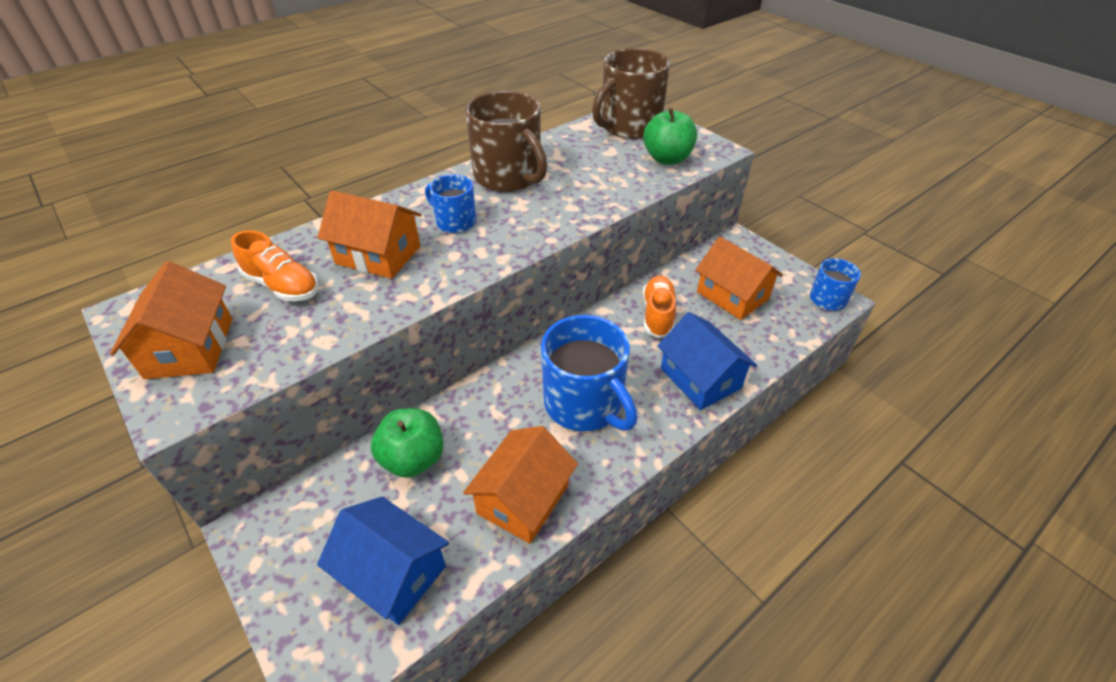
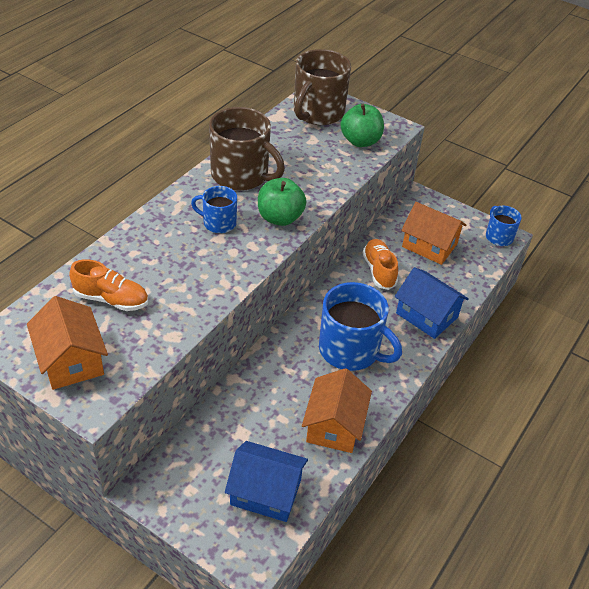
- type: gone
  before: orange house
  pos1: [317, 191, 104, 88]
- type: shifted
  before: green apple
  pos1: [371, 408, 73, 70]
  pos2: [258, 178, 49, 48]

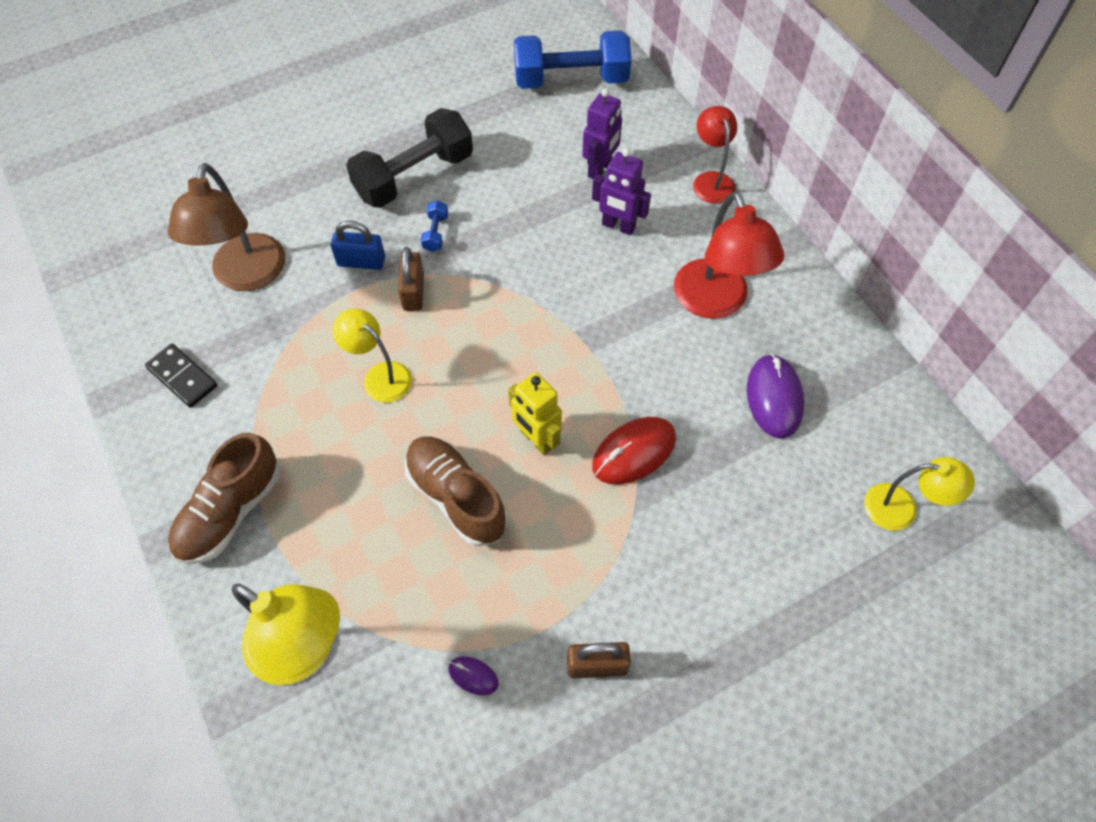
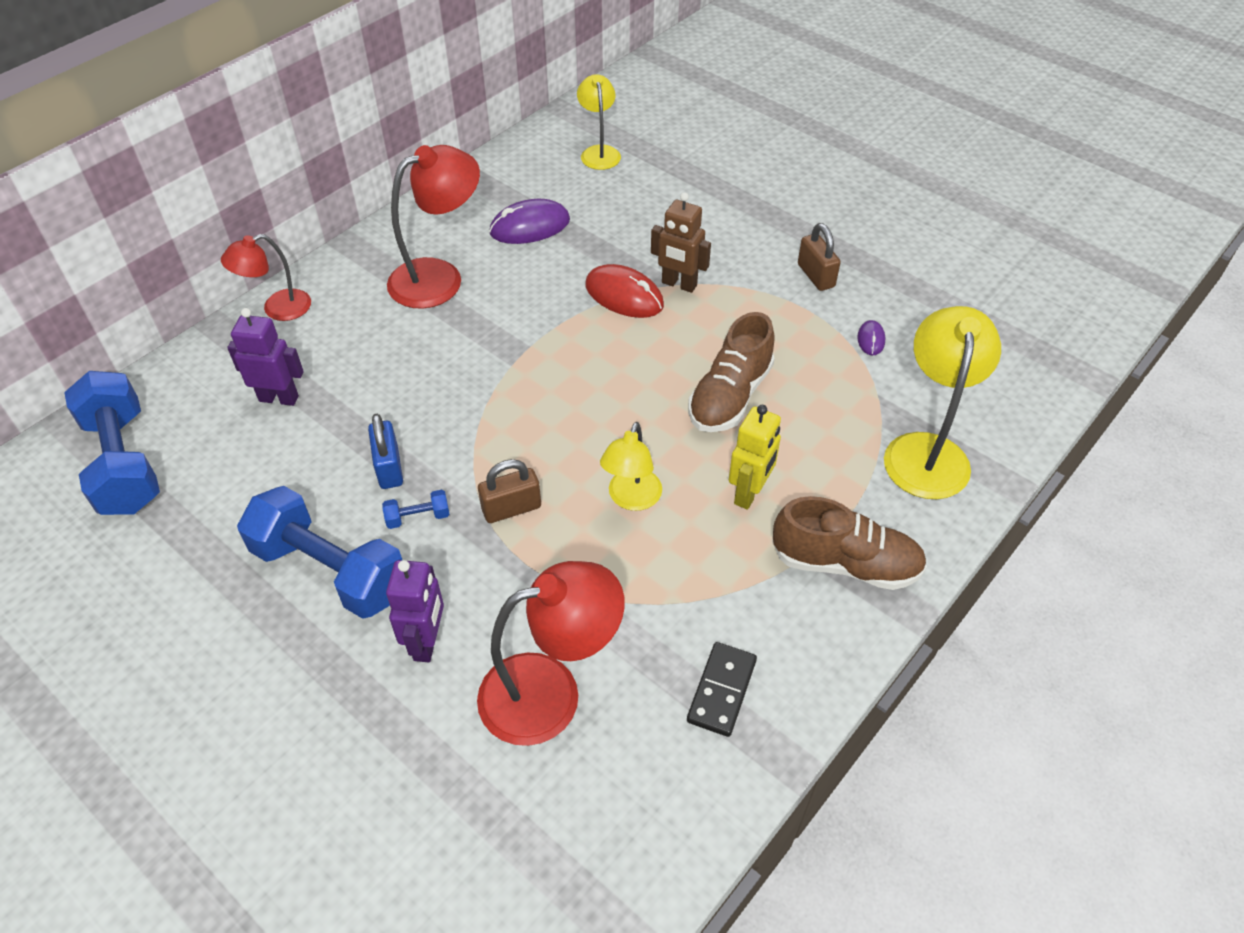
- type: repainted
  before: brown lamp
  after: red lamp
  pos1: [168, 163, 117, 128]
  pos2: [477, 561, 148, 185]
- type: shifted
  before: blue padlock
  pos1: [331, 221, 54, 49]
  pos2: [368, 414, 35, 75]
- type: repainted
  before: black dumbbell
  after: blue dumbbell
  pos1: [346, 108, 127, 100]
  pos2: [237, 486, 165, 133]
- type: shifted
  before: yellow robot
  pos1: [508, 372, 54, 83]
  pos2: [729, 405, 52, 105]
- type: shifted
  before: purple robot
  pos1: [592, 148, 59, 87]
  pos2: [386, 560, 58, 102]
- type: new
  after: brown robot
  pos2: [651, 192, 60, 101]

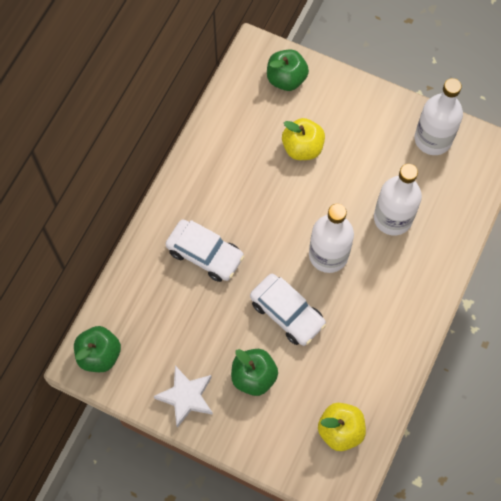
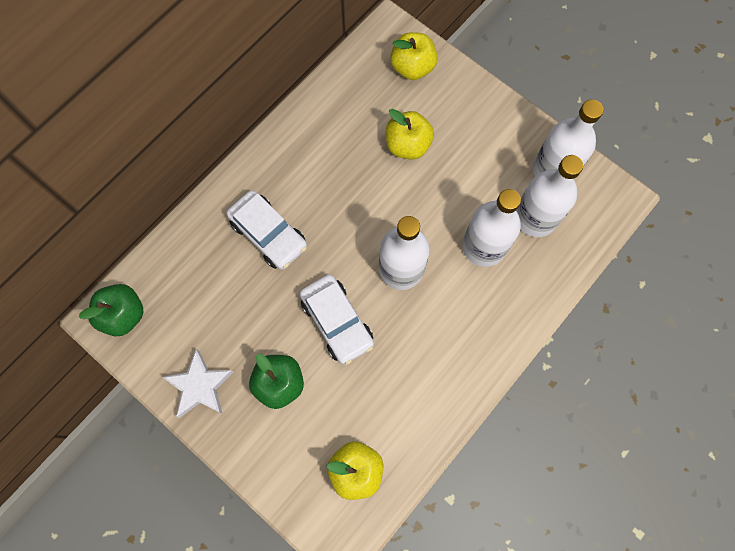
- type: repainted
  before: green apple
  after: yellow apple
  pos1: [267, 49, 42, 42]
  pos2: [390, 32, 48, 48]
- type: new
  after: white bottle
  pos2: [516, 155, 67, 82]

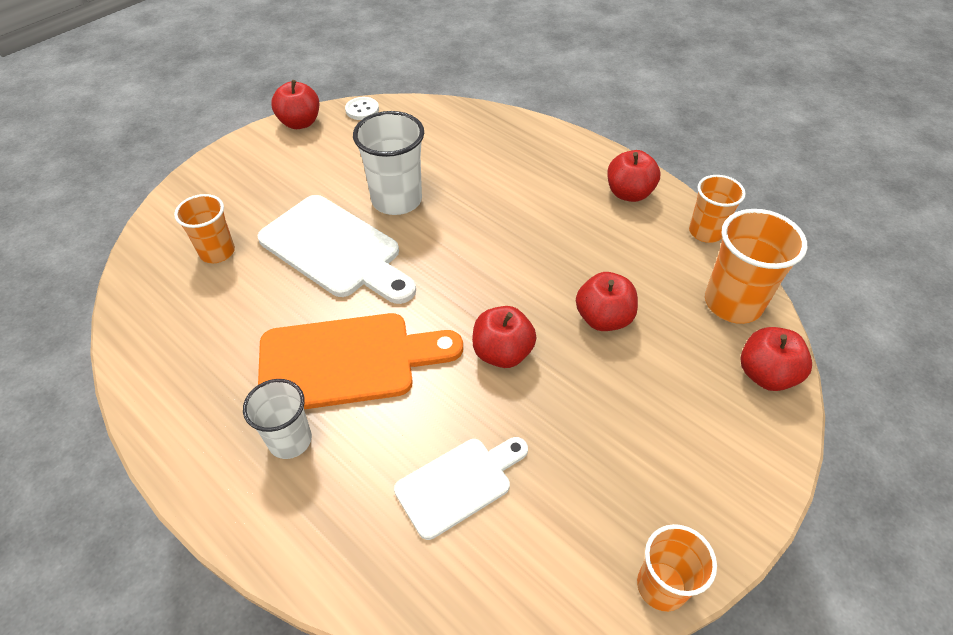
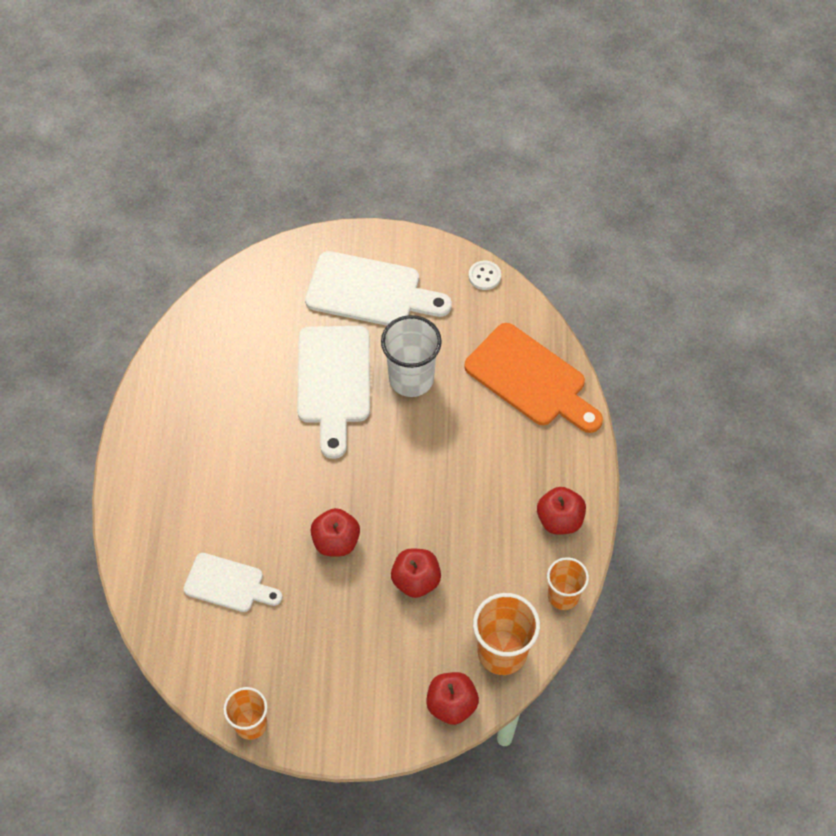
- type: gone
  before: orange cup
  pos1: [174, 194, 61, 69]
- type: gone
  before: white cup
  pos1: [243, 379, 69, 80]
- type: shifted
  before: orange cutting board
  pos1: [258, 313, 205, 97]
  pos2: [464, 323, 139, 110]
- type: gone
  before: red apple
  pos1: [271, 80, 48, 49]
- type: new
  after: white cutting board
  pos2: [305, 251, 147, 75]

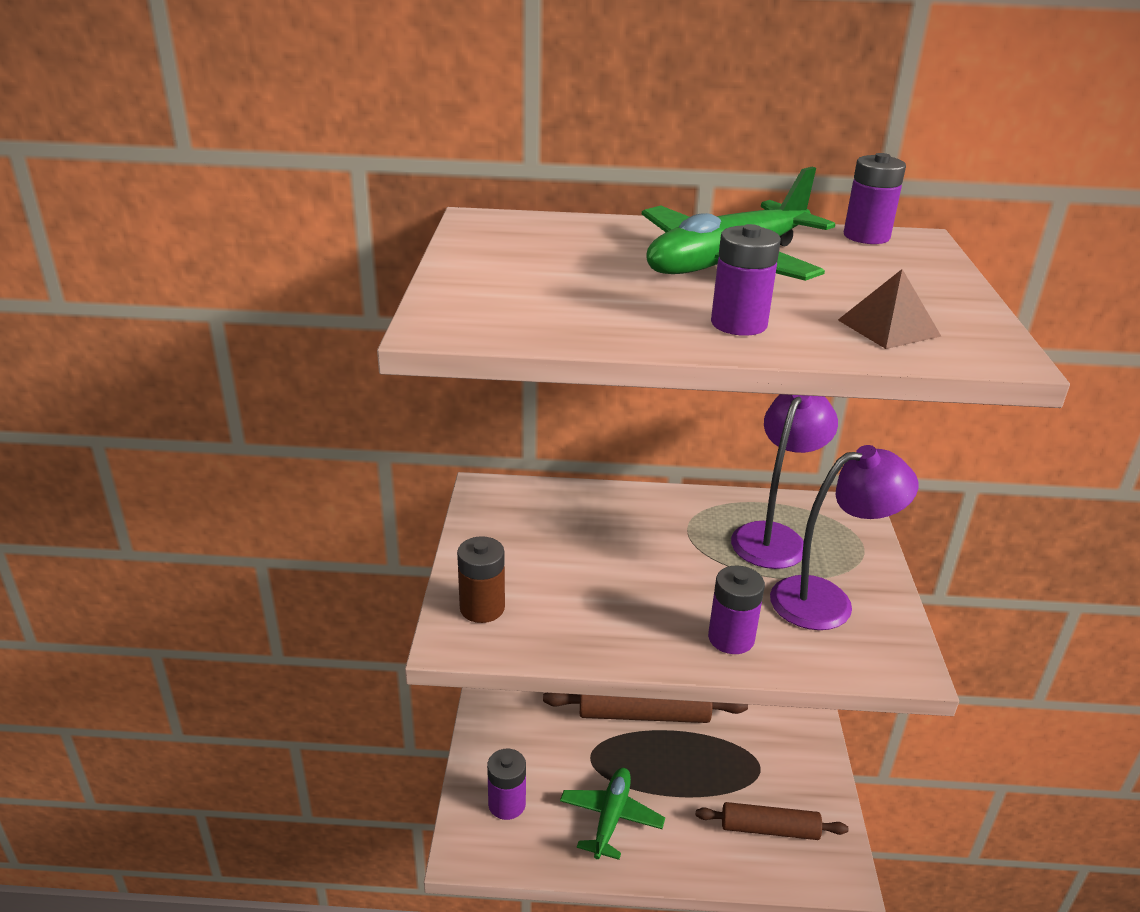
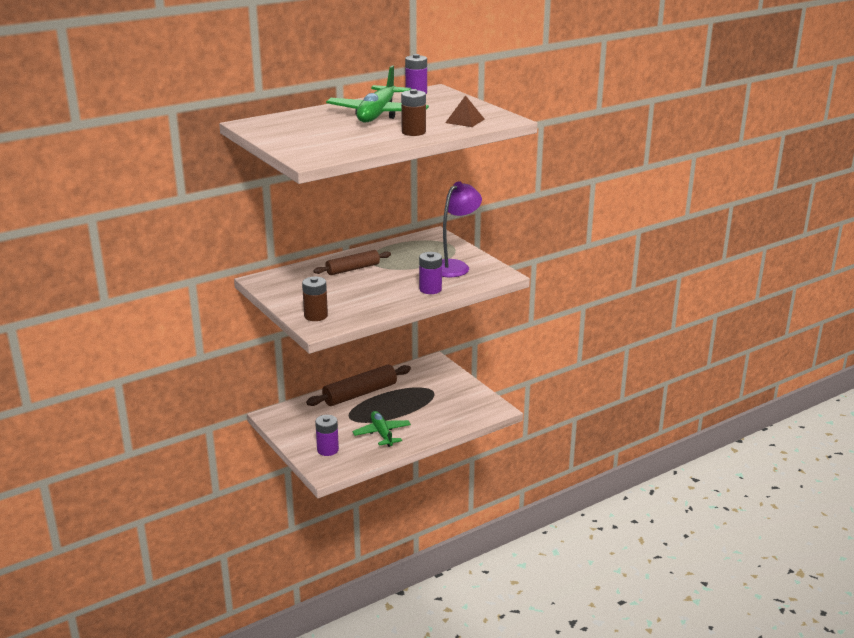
- type: shifted
  before: brown rolling pin
  pos1: [696, 802, 153, 38]
  pos2: [313, 250, 78, 25]
- type: repainted
  before: purple battery
  after: brown battery
  pos1: [711, 224, 70, 112]
  pos2: [401, 89, 25, 47]
- type: gone
  before: purple lamp
  pos1: [731, 394, 107, 175]

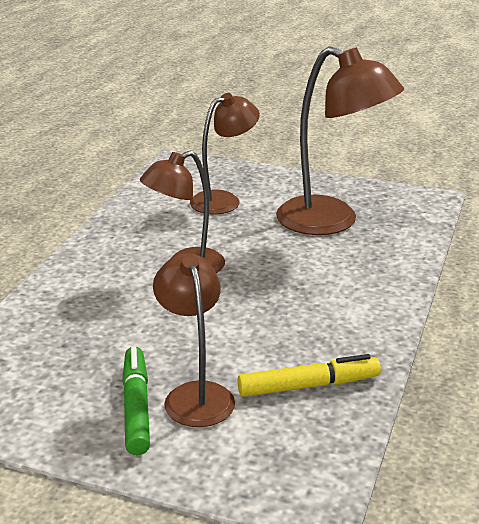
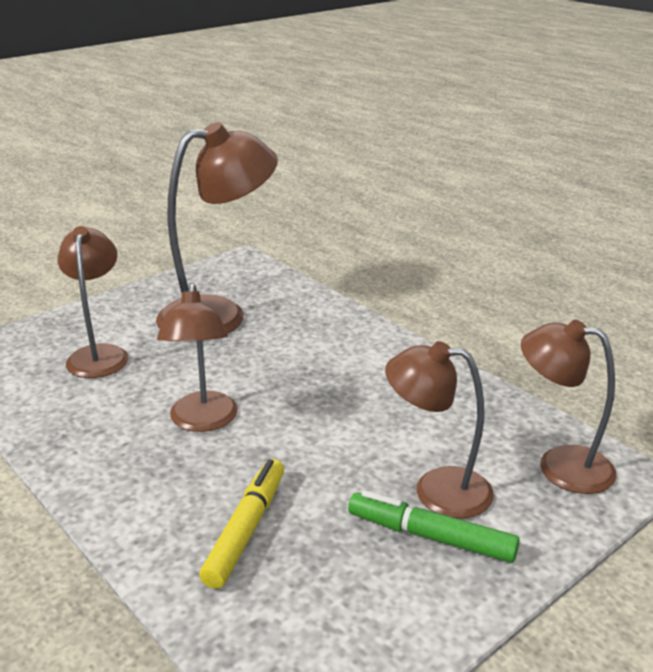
- type: shifted
  before: yellow marker
  pos1: [237, 354, 144, 43]
  pos2: [199, 459, 85, 130]
- type: new
  after: brown lamp
  pos2: [521, 320, 95, 174]

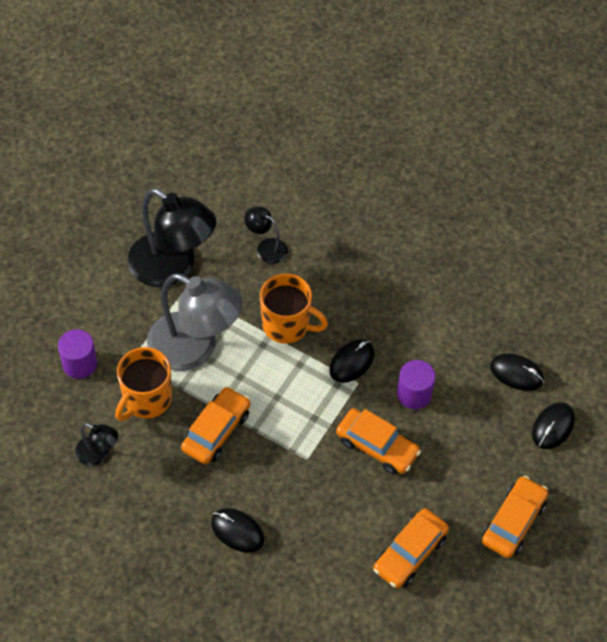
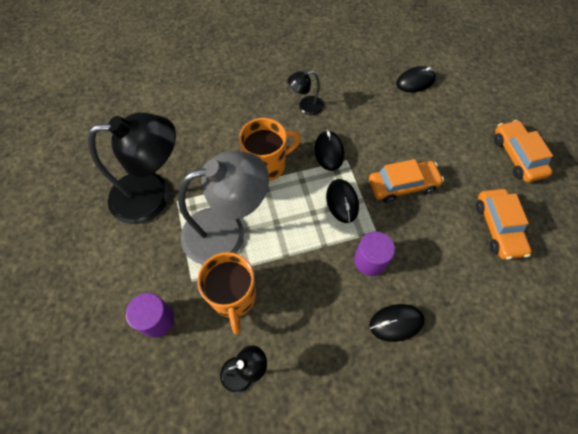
- type: gone
  before: orange car
  pos1: [181, 386, 69, 78]
- type: shifted
  before: black lamp
  pos1: [245, 206, 43, 58]
  pos2: [288, 70, 36, 45]
- type: shifted
  before: purple cylinder
  pos1: [397, 360, 39, 49]
  pos2: [354, 232, 41, 44]
- type: shifted
  before: black mouse
  pos1: [532, 402, 43, 47]
  pos2: [326, 179, 33, 44]

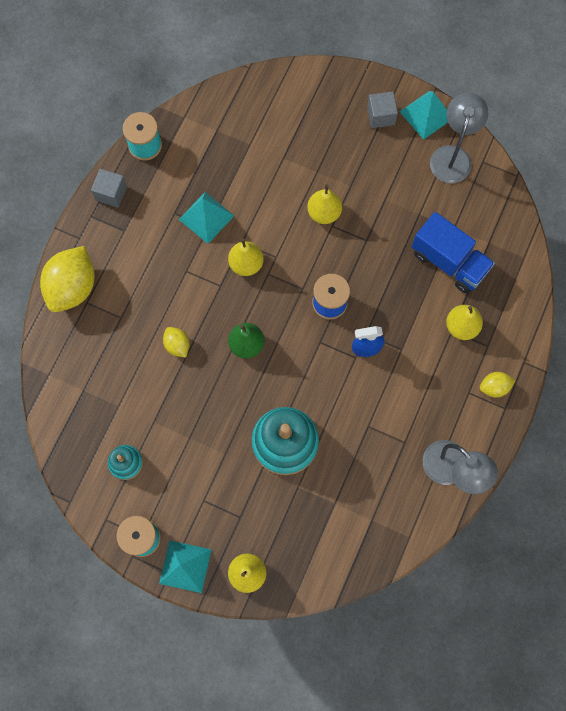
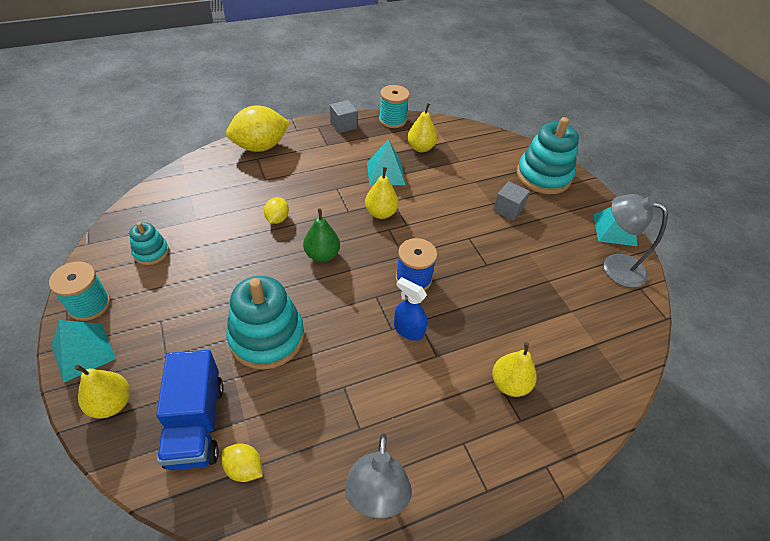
- type: shifted
  before: yellow pear
  pos1: [307, 184, 35, 40]
  pos2: [407, 103, 30, 49]
- type: shifted
  before: grey cube
  pos1: [367, 91, 31, 37]
  pos2: [493, 181, 37, 40]
- type: shifted
  before: blue truck
  pos1: [412, 212, 83, 81]
  pos2: [156, 350, 68, 120]
- type: rotated
  before: grey lamp
  pos1: [430, 92, 58, 91]
  pos2: [604, 194, 64, 94]
  turn: -120
- type: shifted
  before: yellow lemon
  pos1: [480, 372, 35, 25]
  pos2: [222, 443, 41, 39]
- type: new
  after: turquoise stacking toy
  pos2: [517, 117, 62, 77]

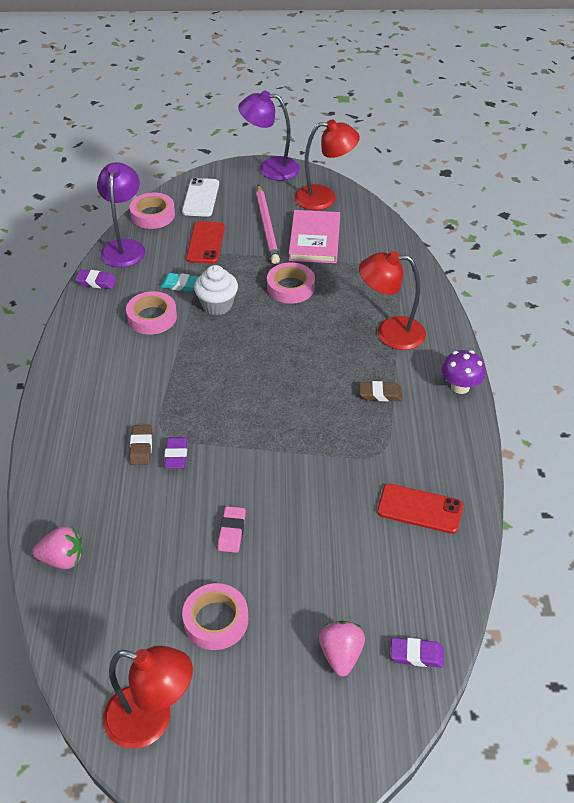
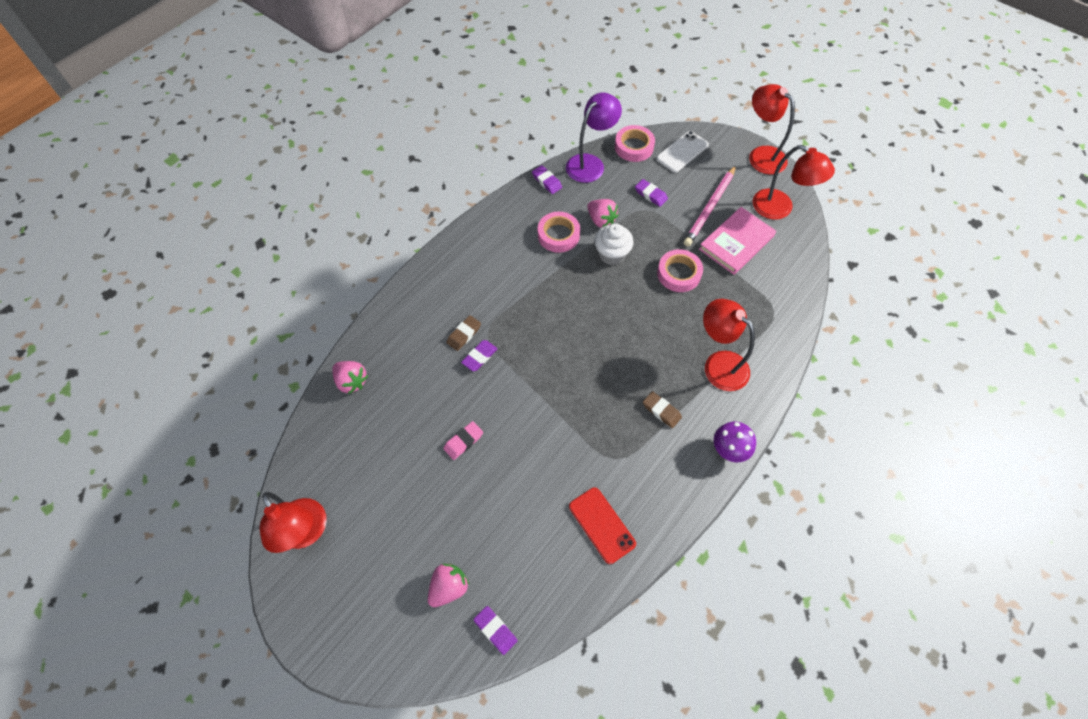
- type: swapped
  before: turquoise eraser
  after: pink strawberry
  pos1: [160, 273, 38, 19]
  pos2: [587, 199, 31, 29]
- type: gone
  before: pink tape
  pos1: [182, 583, 66, 67]
- type: swapped
  before: red phone
  after: purple eraser
  pos1: [186, 221, 39, 43]
  pos2: [635, 179, 33, 28]
- type: repainted
  before: purple lamp
  after: red lamp
  pos1: [238, 90, 62, 91]
  pos2: [749, 84, 46, 91]

